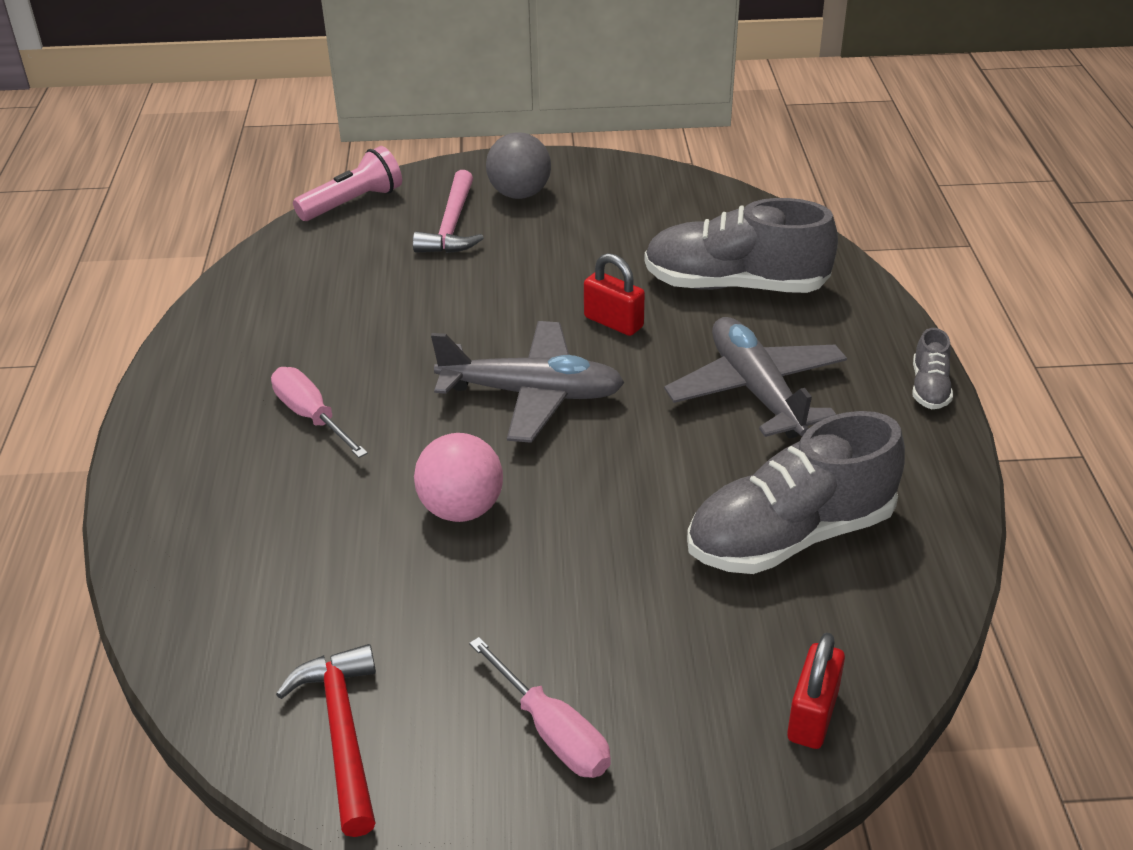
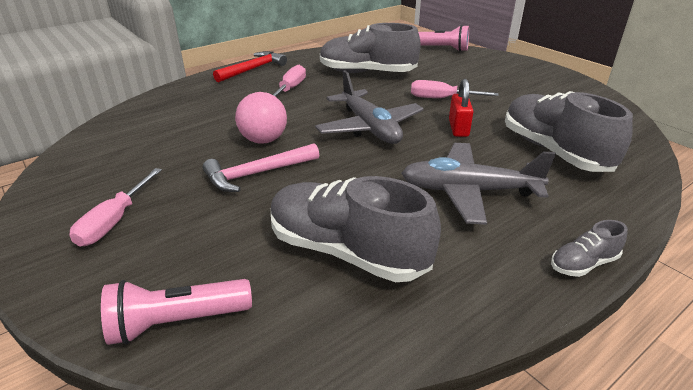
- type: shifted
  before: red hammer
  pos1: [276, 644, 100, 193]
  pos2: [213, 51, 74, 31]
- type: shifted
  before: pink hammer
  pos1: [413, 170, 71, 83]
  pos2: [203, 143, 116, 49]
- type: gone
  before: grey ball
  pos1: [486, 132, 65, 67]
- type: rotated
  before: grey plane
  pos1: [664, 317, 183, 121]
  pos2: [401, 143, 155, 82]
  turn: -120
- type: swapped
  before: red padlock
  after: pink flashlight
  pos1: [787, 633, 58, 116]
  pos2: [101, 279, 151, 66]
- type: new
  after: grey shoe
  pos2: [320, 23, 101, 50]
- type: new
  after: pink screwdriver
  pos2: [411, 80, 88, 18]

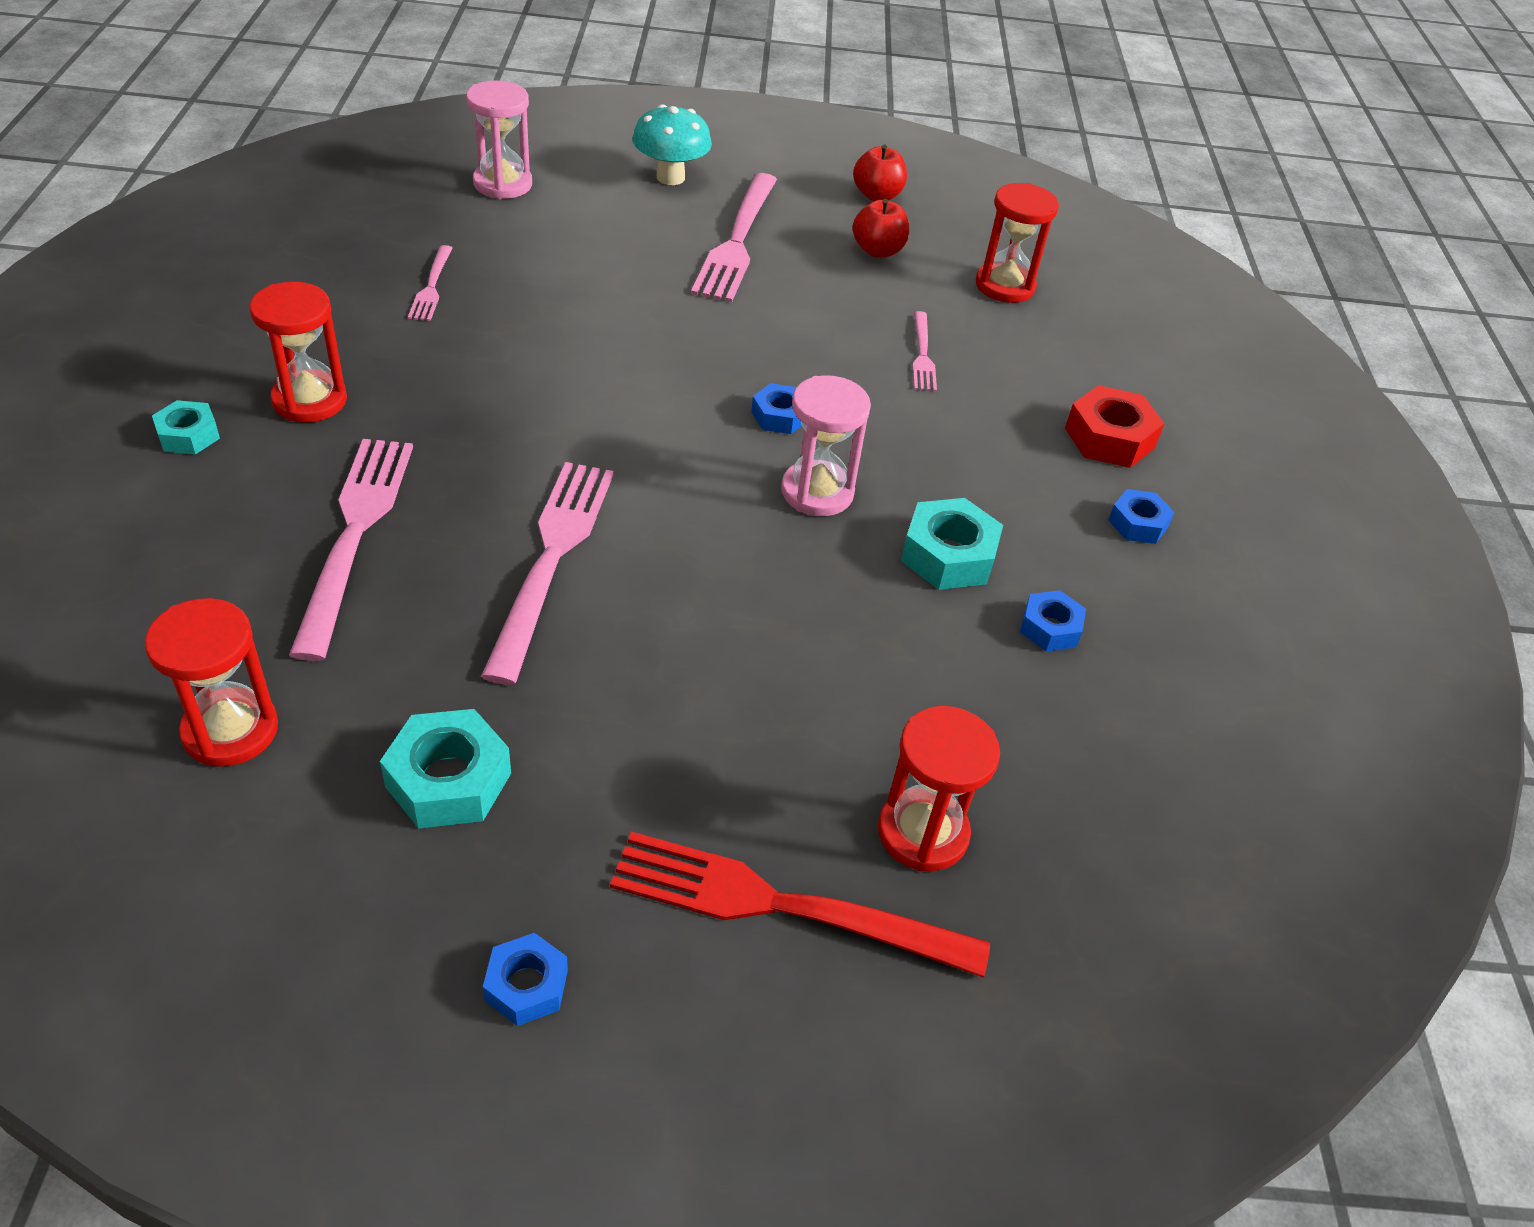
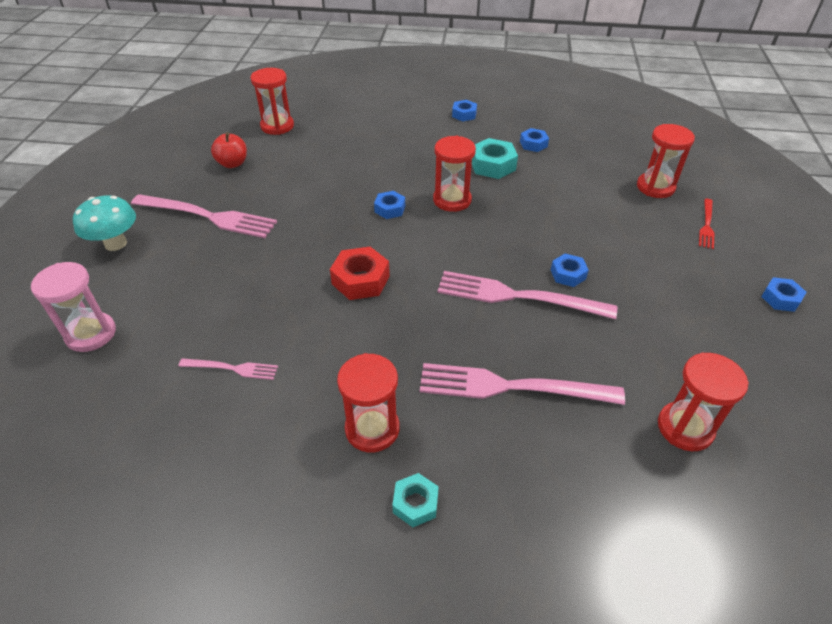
- type: gone
  before: turquoise nut
  pos1: [380, 709, 131, 120]
- type: scaled
  before: red fork
  pos1: [610, 831, 380, 147]
  pos2: [699, 199, 15, 50]
  scale: 0.51
- type: repainted
  before: pink hourglass
  after: red hourglass
  pos1: [781, 375, 90, 141]
  pos2: [433, 136, 43, 76]
- type: gone
  before: red apple
  pos1: [853, 144, 54, 57]
- type: gone
  before: pink fork
  pos1: [913, 311, 24, 81]
- type: shifted
  before: red nut
  pos1: [1065, 385, 100, 83]
  pos2: [330, 247, 60, 53]
- type: new
  after: blue nut
  pos2: [551, 253, 38, 34]

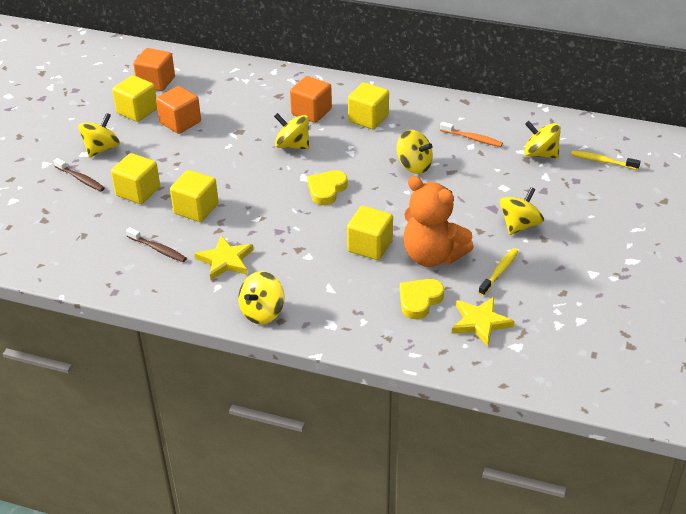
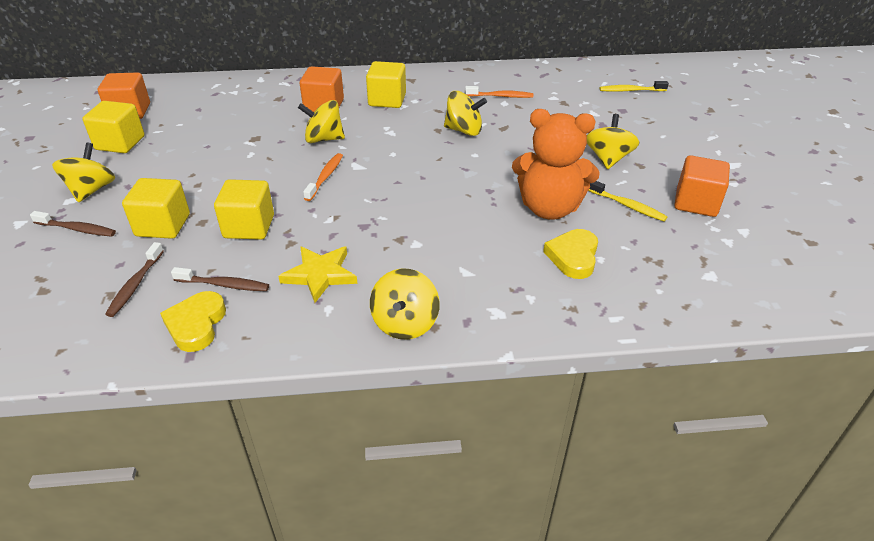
- type: shifted
  before: orange cube
  pos1: [156, 86, 45, 48]
  pos2: [674, 155, 56, 62]
- type: shifted
  before: yellow heart
  pos1: [307, 170, 41, 35]
  pos2: [160, 291, 66, 61]
- type: gone
  before: yellow cube
  pos1: [347, 206, 46, 54]
- type: gone
  before: yellow star
  pos1: [452, 297, 63, 49]
- type: rotated
  before: yellow toothbrush
  pos1: [478, 248, 41, 48]
  pos2: [588, 181, 80, 40]
  turn: 120
- type: gone
  before: yellow spinning top
  pos1: [524, 121, 37, 38]
- type: new
  after: brown toothbrush
  pos2: [105, 242, 59, 75]
- type: new
  after: orange toothbrush
  pos2: [303, 153, 40, 48]

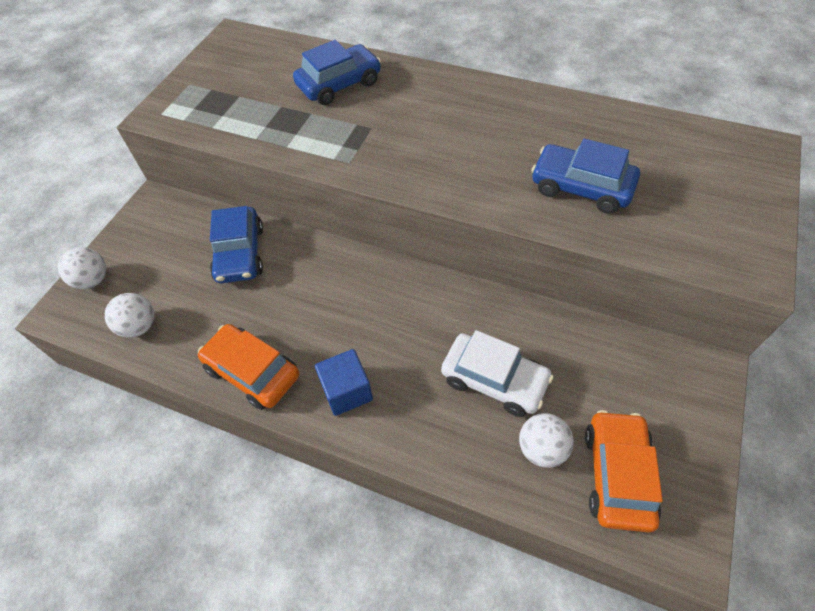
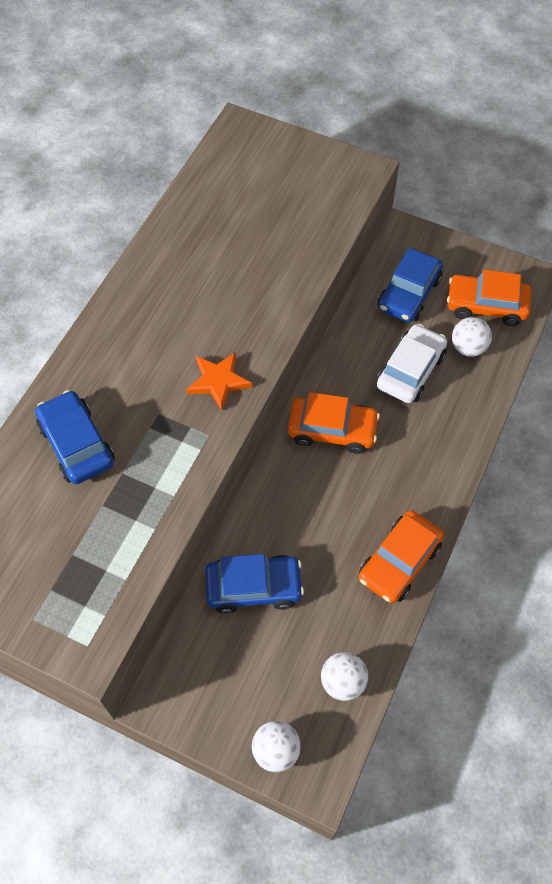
- type: gone
  before: blue cube
  pos1: [315, 349, 58, 67]
- type: shifted
  before: blue car
  pos1: [531, 139, 109, 75]
  pos2: [377, 248, 66, 74]
- type: new
  after: orange star
  pos2: [186, 352, 66, 59]
- type: new
  after: orange car
  pos2: [288, 392, 92, 62]

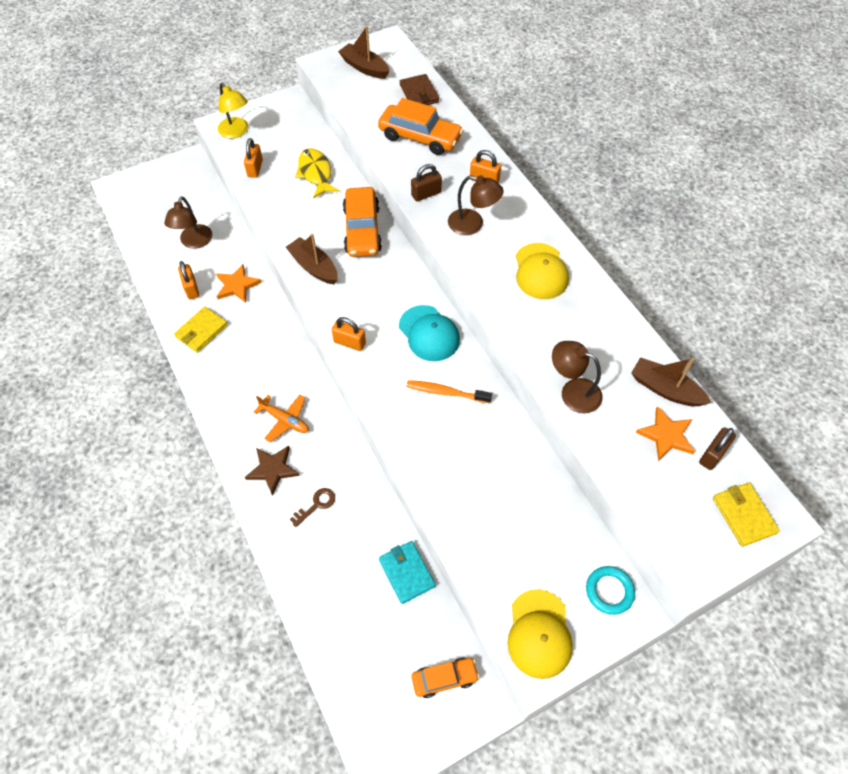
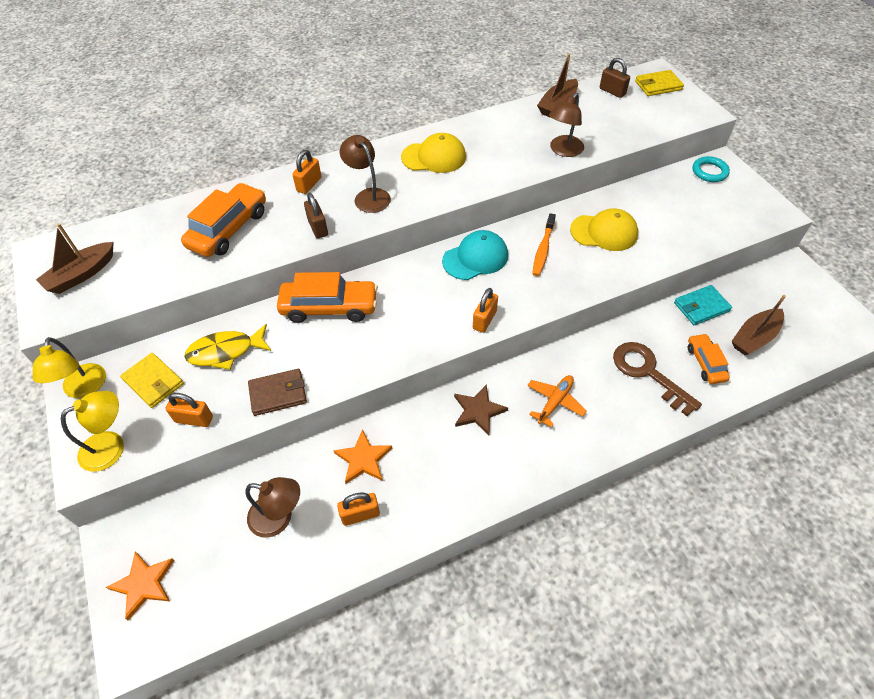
- type: shifted
  before: yellow wallet
  pos1: [174, 307, 54, 46]
  pos2: [120, 353, 64, 55]
- type: shifted
  before: brown star
  pos1: [245, 446, 55, 50]
  pos2: [454, 385, 54, 50]
- type: shifted
  before: brown boat
  pos1: [286, 233, 52, 51]
  pos2: [732, 295, 54, 60]
- type: scaled
  before: brown key
  pos1: [290, 488, 45, 39]
  pos2: [613, 342, 89, 74]
  scale: 1.95
- type: shifted
  before: brown wallet
  pos1: [400, 74, 39, 31]
  pos2: [248, 369, 59, 47]
- type: shifted
  before: orange car
  pos1: [412, 658, 67, 40]
  pos2: [688, 333, 42, 51]
- type: rotated
  before: brown lamp
  pos1: [448, 175, 56, 60]
  pos2: [340, 135, 51, 78]
  turn: -60
- type: shifted
  before: yellow cap
  pos1: [508, 589, 65, 90]
  pos2: [570, 208, 68, 43]
- type: shifted
  before: orange star
  pos1: [636, 406, 59, 55]
  pos2: [106, 552, 69, 69]
- type: new
  after: yellow lamp
  pos2: [33, 337, 73, 61]

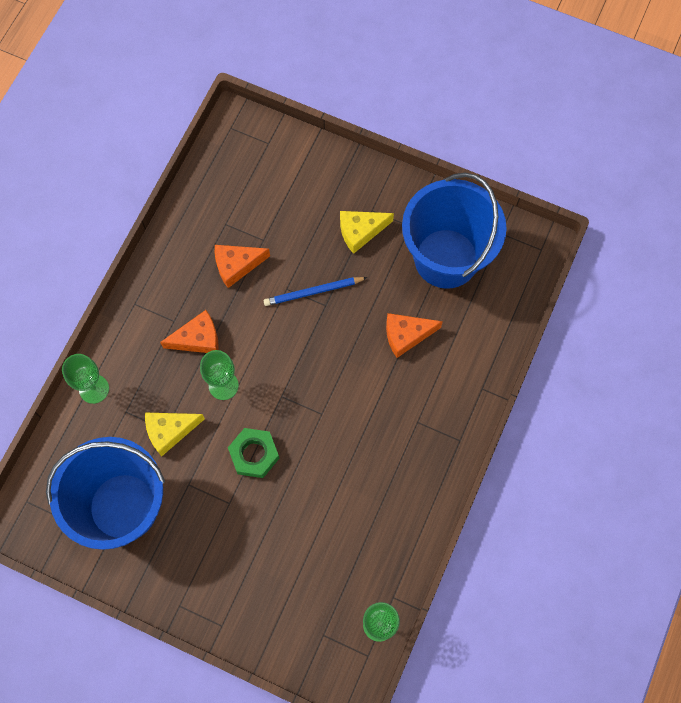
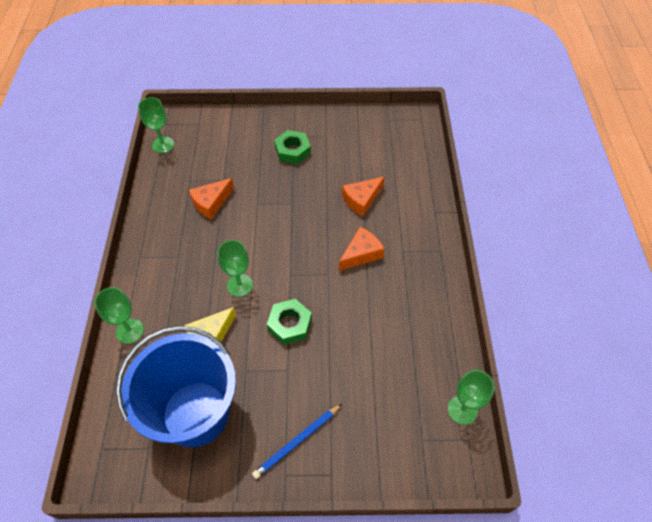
- type: shifted
  before: orange cheese
  pos1: [160, 310, 59, 43]
  pos2: [339, 227, 46, 44]
- type: shifted
  before: blue pencil
  pos1: [264, 277, 104, 29]
  pos2: [252, 404, 90, 75]
- type: swapped
  before: yellow cheese
  after: green nut
  pos1: [340, 211, 54, 43]
  pos2: [274, 130, 37, 34]
- type: gone
  before: blue bucket
  pos1: [402, 173, 105, 116]
- type: new
  after: green goblet
  pos2: [138, 97, 36, 56]

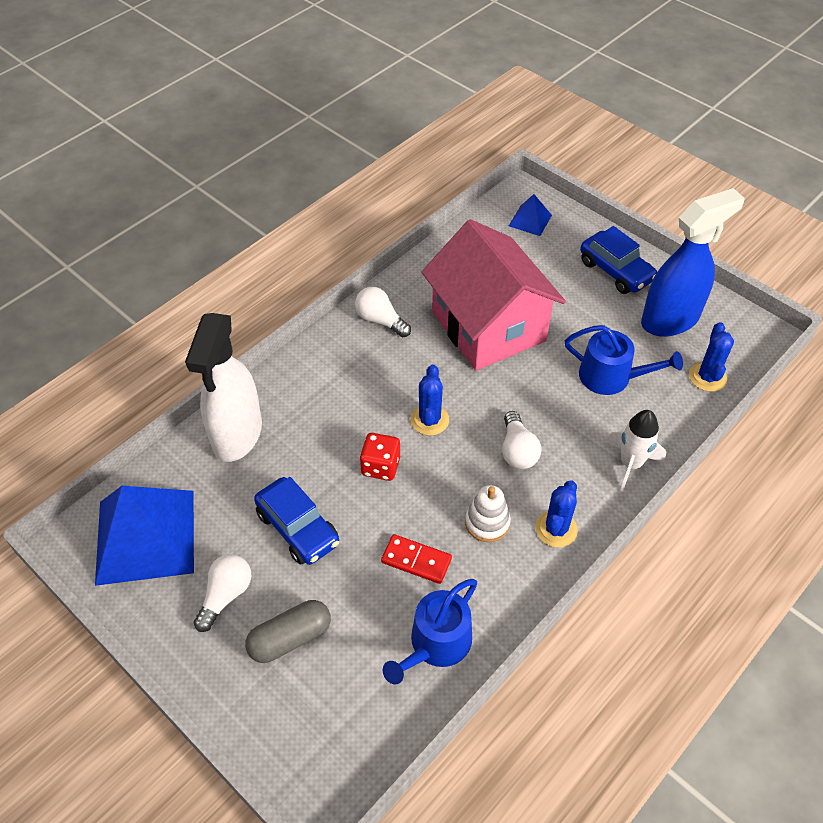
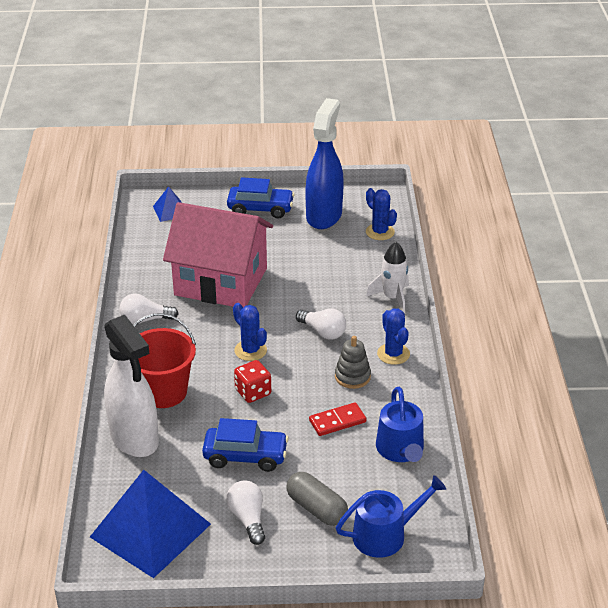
- type: rotated
  before: grey capsule
  pos1: [245, 600, 86, 63]
  pos2: [287, 472, 61, 54]
  turn: -60
- type: repainted
  before: white stacking toy
  after: grey stacking toy
  pos1: [465, 485, 46, 57]
  pos2: [335, 336, 36, 53]
- type: shifted
  before: blue watering can
  pos1: [565, 325, 118, 70]
  pos2: [336, 475, 110, 83]
- type: new
  after: red bucket
  pos2: [133, 313, 63, 95]

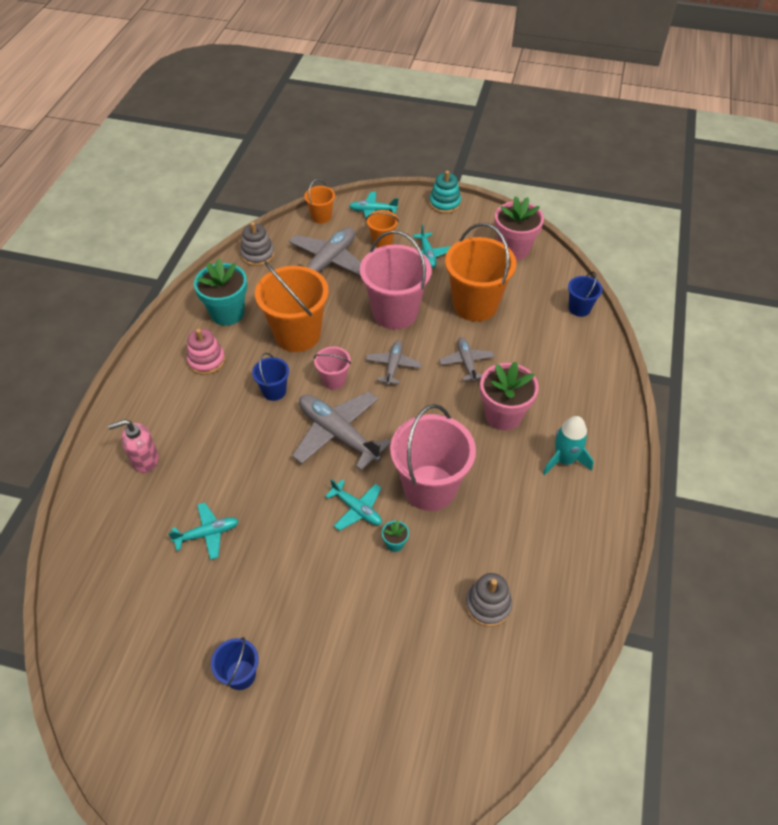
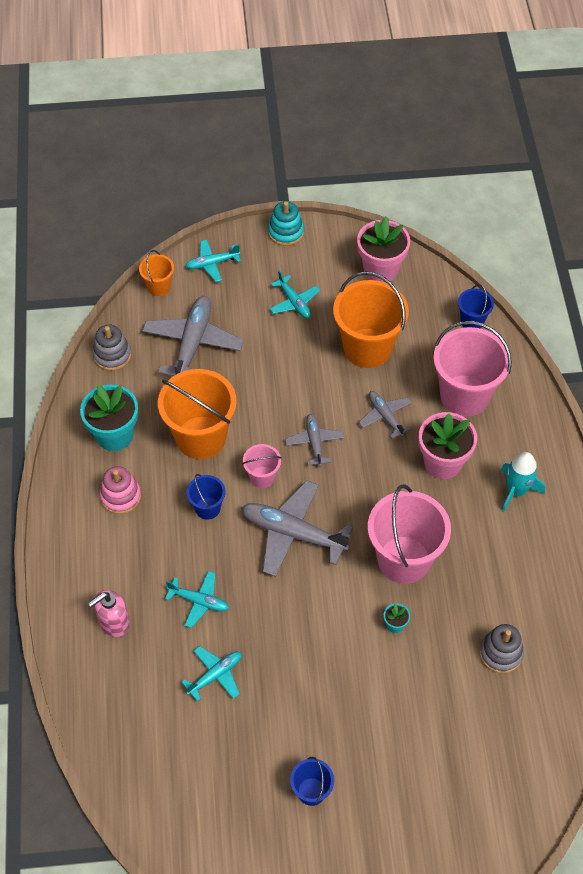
- type: shifted
  before: turquoise plane
  pos1: [325, 479, 57, 52]
  pos2: [165, 571, 64, 57]
- type: shifted
  before: pink bucket
  pos1: [360, 230, 72, 100]
  pos2: [433, 321, 79, 96]
- type: gone
  before: orange bucket
  pos1: [366, 210, 33, 38]

